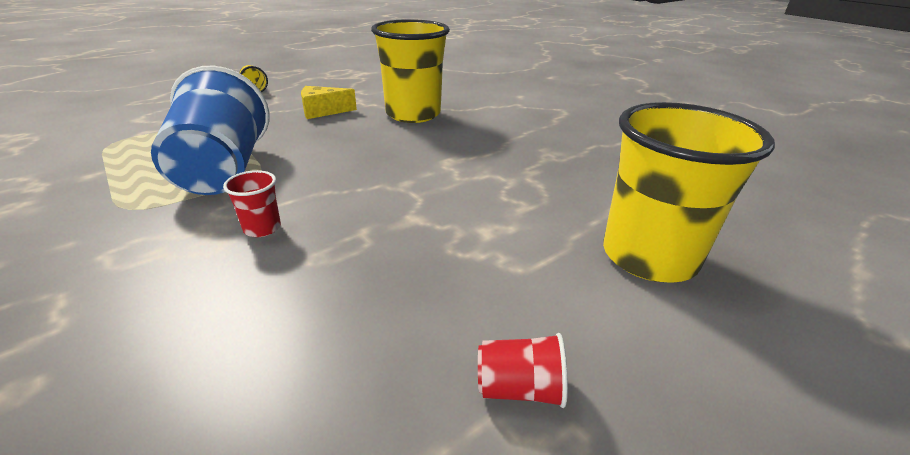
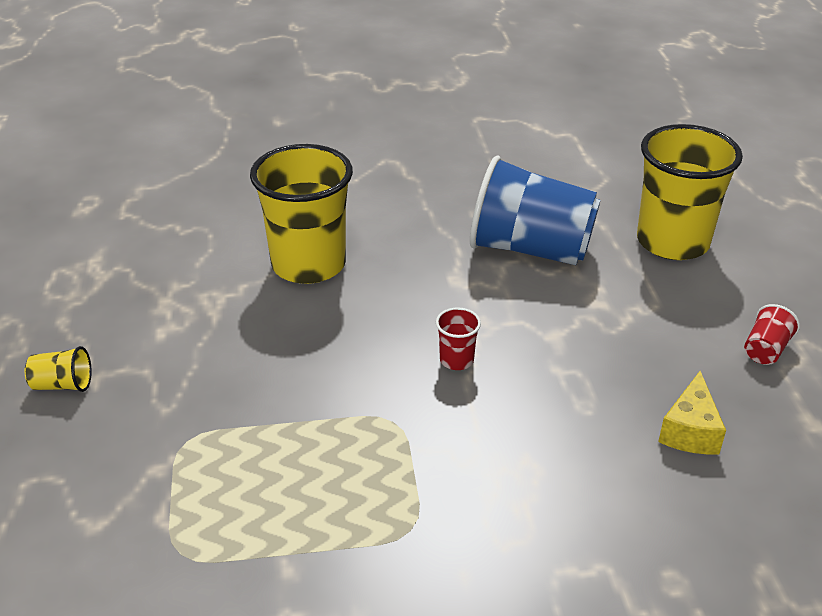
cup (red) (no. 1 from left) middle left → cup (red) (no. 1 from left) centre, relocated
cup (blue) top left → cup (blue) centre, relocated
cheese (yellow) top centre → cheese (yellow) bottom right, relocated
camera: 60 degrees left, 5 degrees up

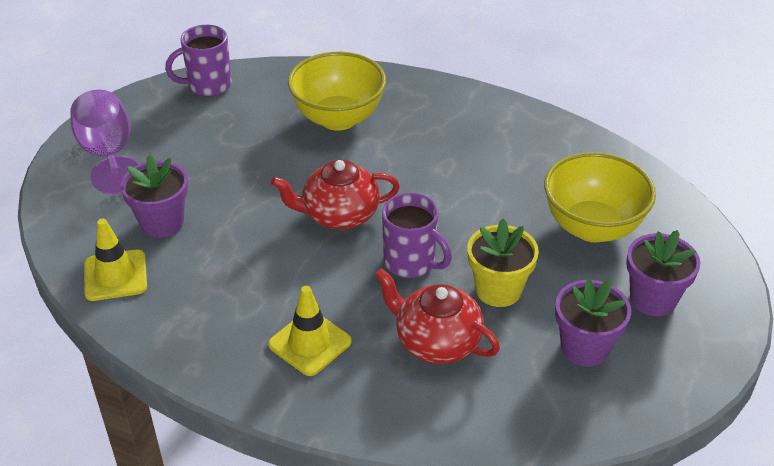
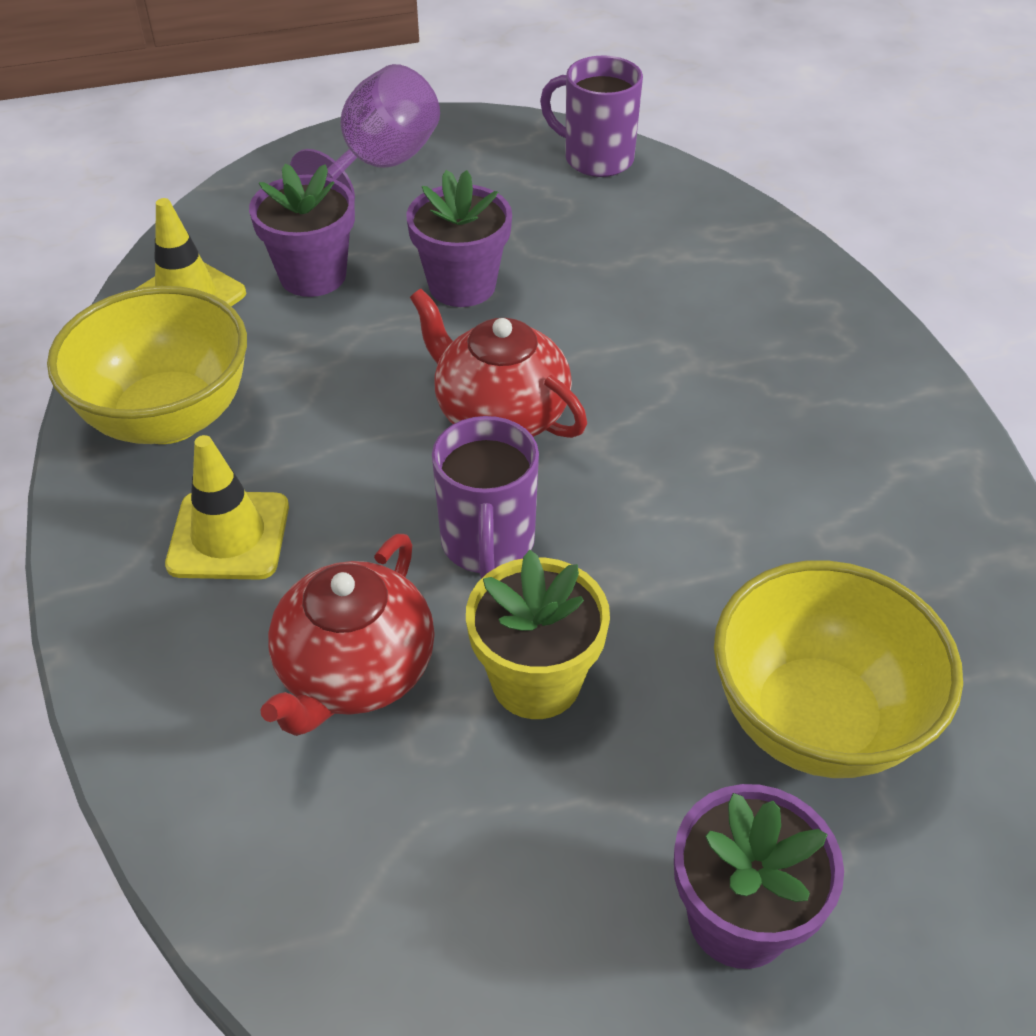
bowl (yellow) (no. 1 from left) top centre → bowl (yellow) (no. 1 from left) middle left, relocated
teapot (red) (no. 2 from left in the first image) bottom centre → teapot (red) (no. 1 from left) centre, 150 degrees counterclockwise
flower pot (purple) (no. 2 from left) bottom right → flower pot (purple) (no. 2 from left) top centre, relocated
camera: 50 degrees right, 5 degrees up

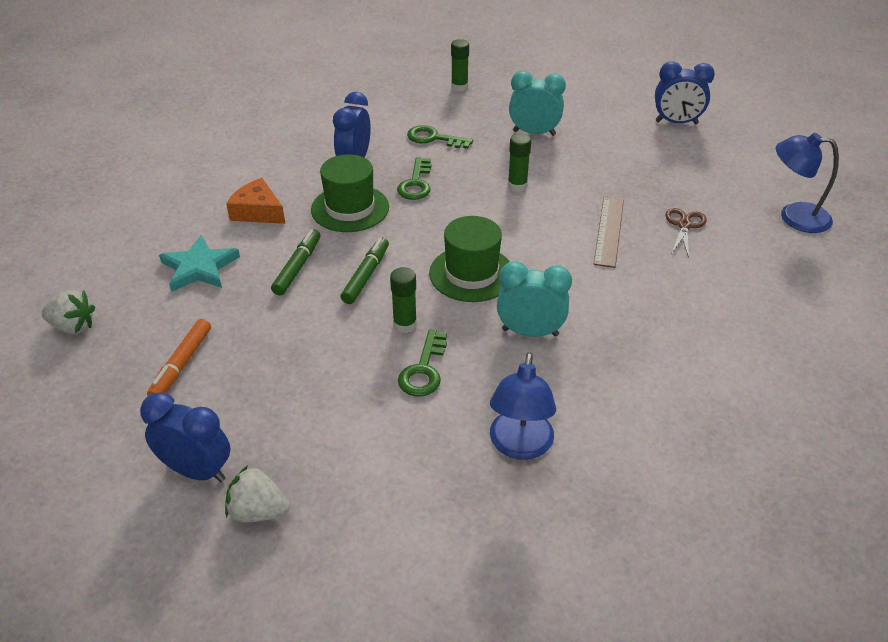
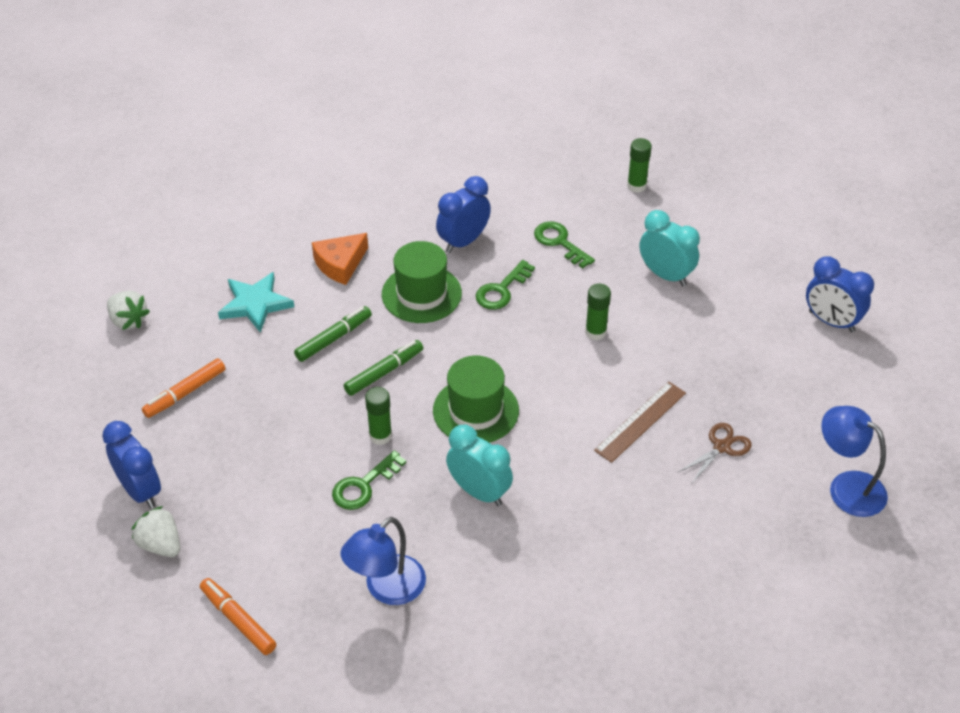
- → marker (orange) (no. 2 from left) bottom left
cheese (orange) top left → cheese (orange) centre, 105 degrees counterclockwise
camera: 30 degrees right, 5 degrees up

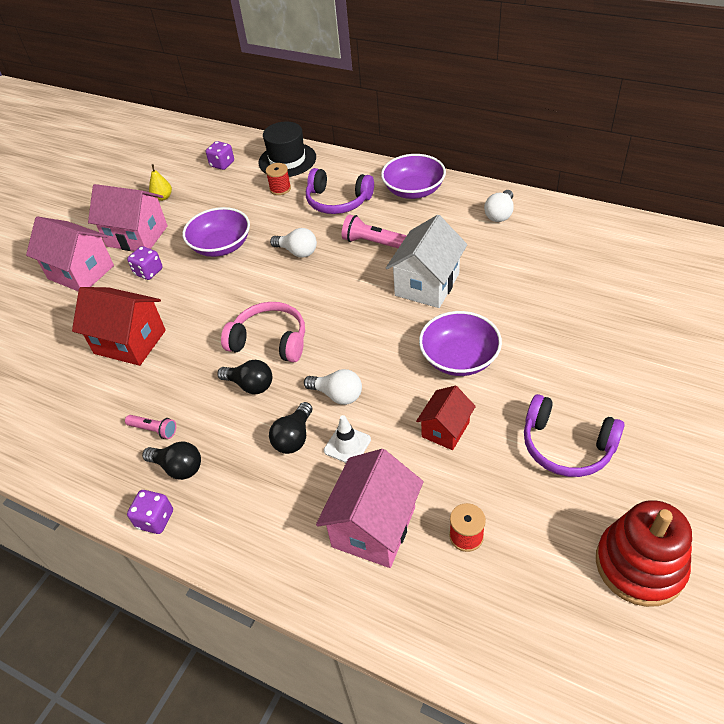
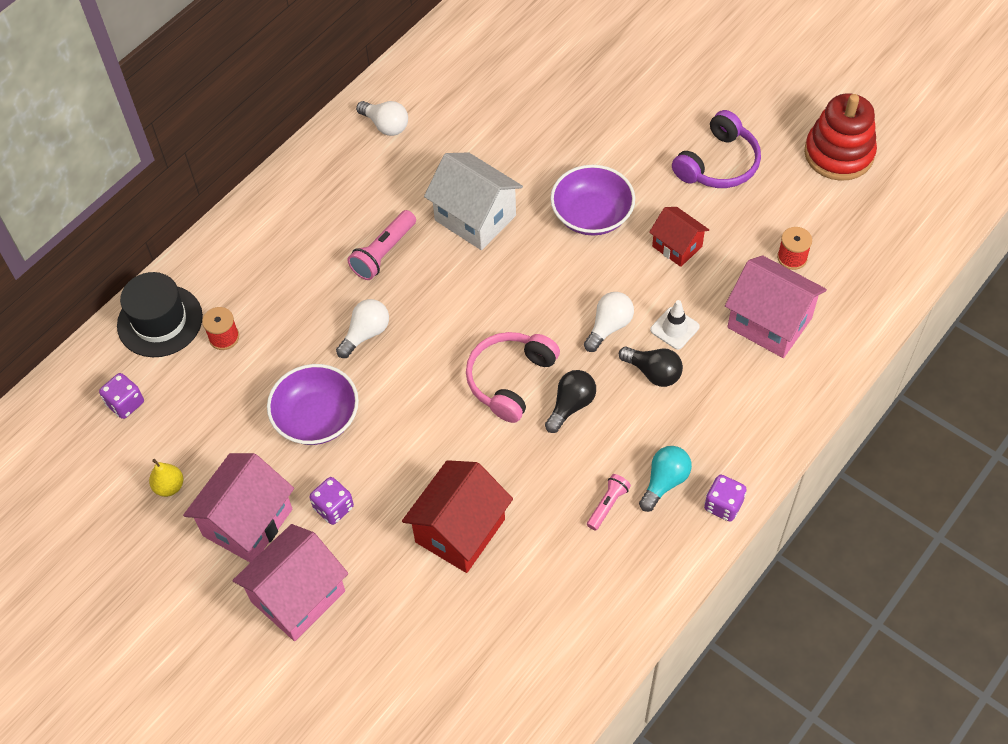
light bulb (black) (no. 1 from left) middle left → light bulb (turquoise) centre
headphones (purple) (no. 1 from left) top centre → -
bowl (purple) (no. 2 from left) top centre → -
camera: 80 degrees left, 10 degrees up

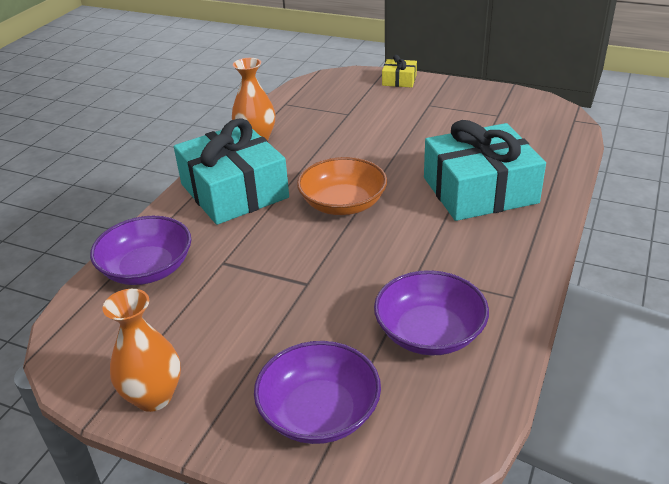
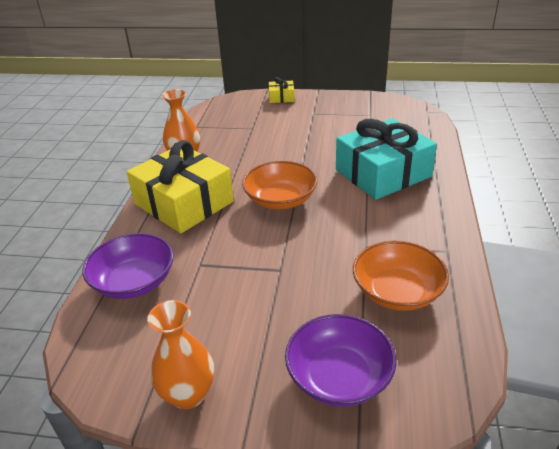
gift (turquoise) (no. 1 from left) centre → gift (yellow) (no. 1 from left) middle left
bowl (purple) (no. 3 from left) centre → bowl (orange) (no. 2 from left) middle right
camera: 15 degrees left, 0 degrees up

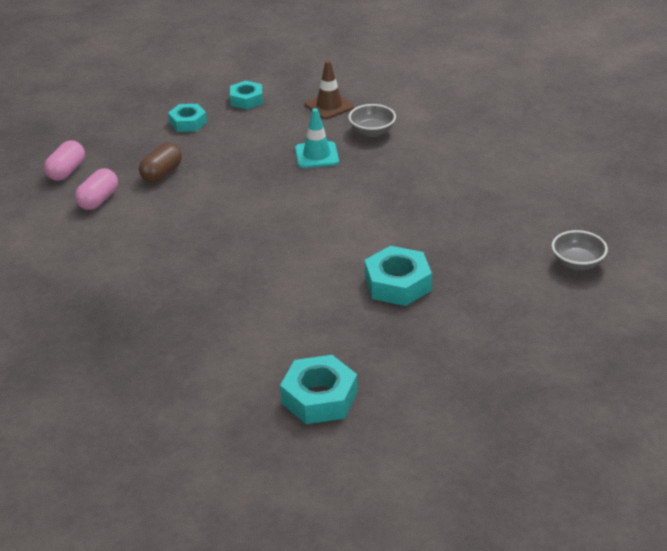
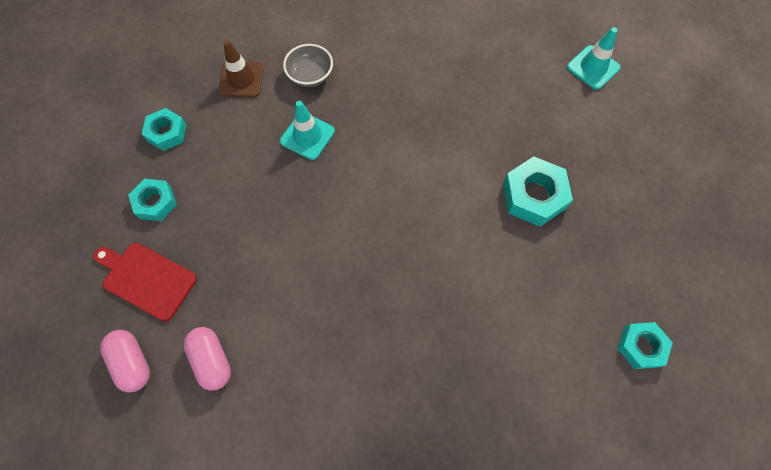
- → cutting board (red) middle left
bowl (grey) (no. 2 from left) middle right → traffic cone (turquoise) (no. 2 from left) top right
nut (turquoise) (no. 3 from left in the first image) bottom centre → nut (turquoise) (no. 4 from left) bottom right, x0.65
capsule (brown) top left → -
camera: 55 degrees left, 30 degrees up

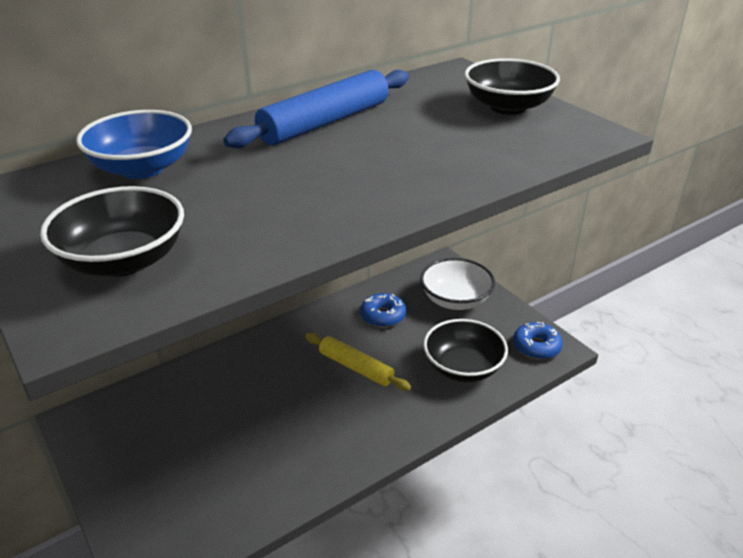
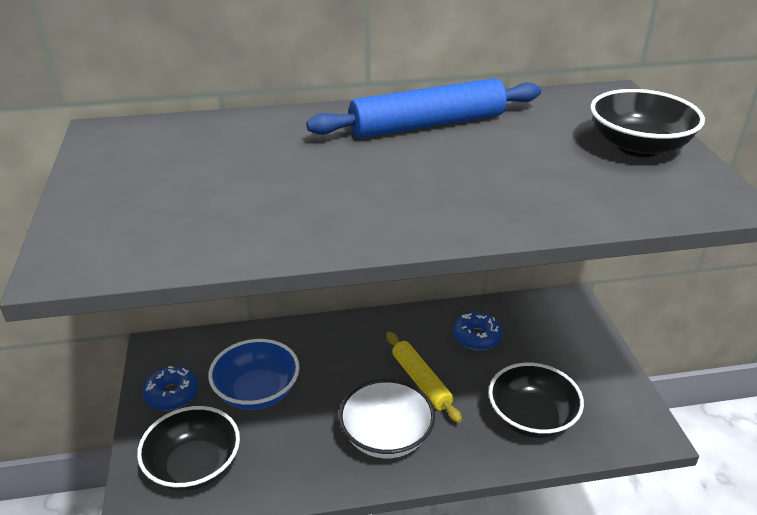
bowl (black) (no. 1 from left) middle left → bowl (black) (no. 1 from left) bottom left, relocated
donut (blue) (no. 2 from left in the first image) middle right → donut (blue) (no. 1 from left) bottom left, relocated
bowl (blue) top left → bowl (blue) bottom centre, relocated
bowl (white) centre → bowl (white) bottom centre, relocated
camera: 25 degrees right, 0 degrees up

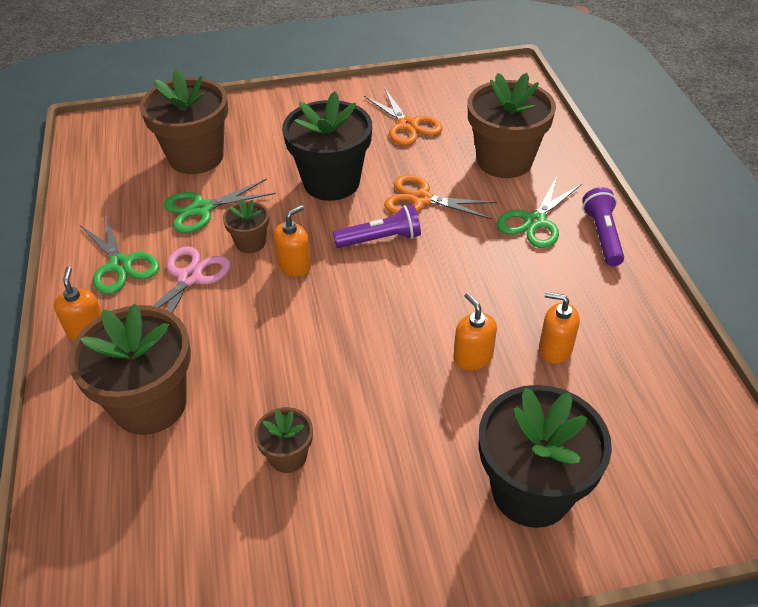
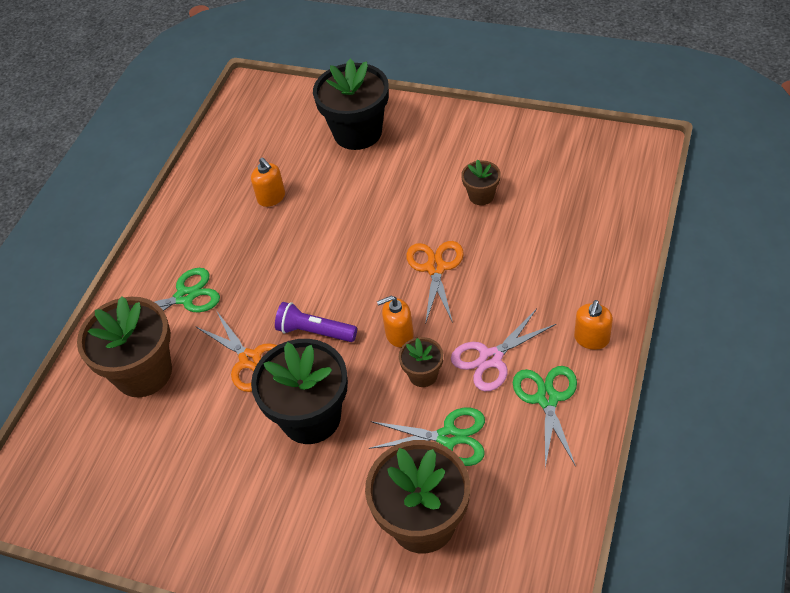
scissors (orange) (no. 1 from left in the first image) top centre → scissors (orange) (no. 2 from left) centre, relocated
flower pot (brown) (no. 1 from left) middle left → -
soap dispenser (orange) (no. 3 from left) centre → -
flashlight (purple) (no. 2 from left) middle right → -
camera: 145 degrees left, 5 degrees up

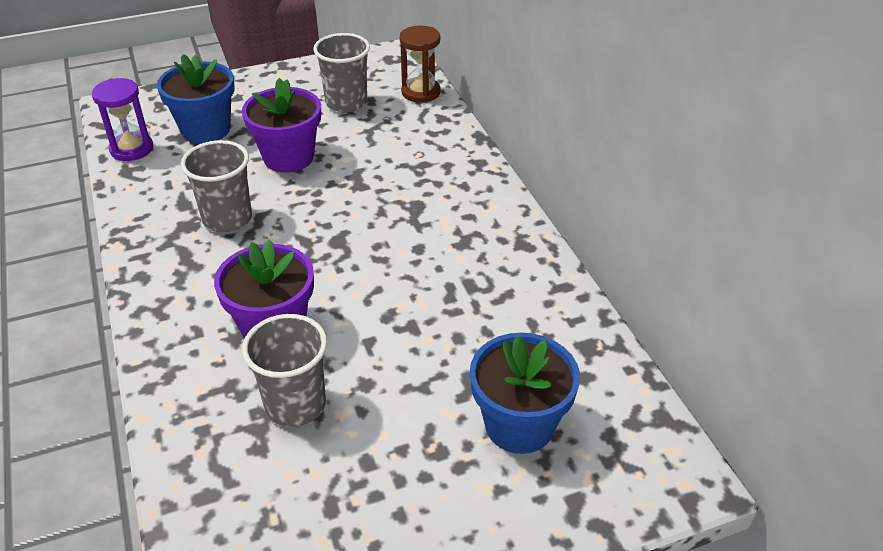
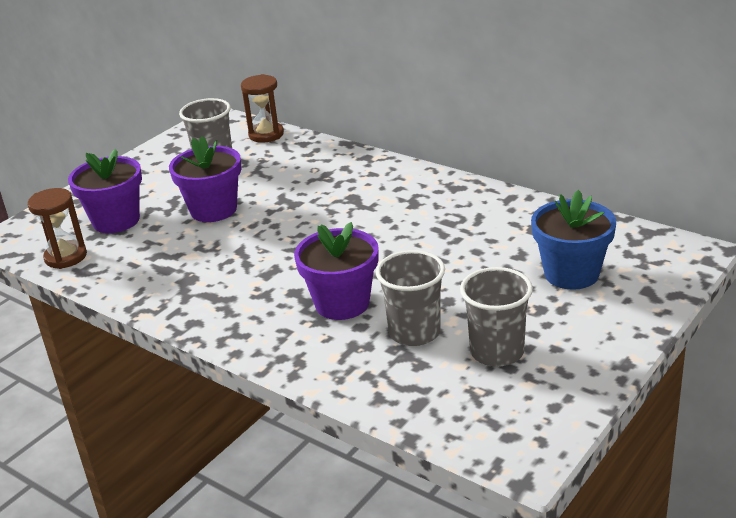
hourglass (purple) top left → hourglass (brown) (no. 1 from left) middle left
flower pot (blue) (no. 1 from left) top left → flower pot (purple) (no. 1 from left) middle left
cup (grey) (no. 1 from left in the first image) middle left → cup (grey) (no. 3 from left) middle right, relocated
camera: 30 degrees left, 10 degrees down

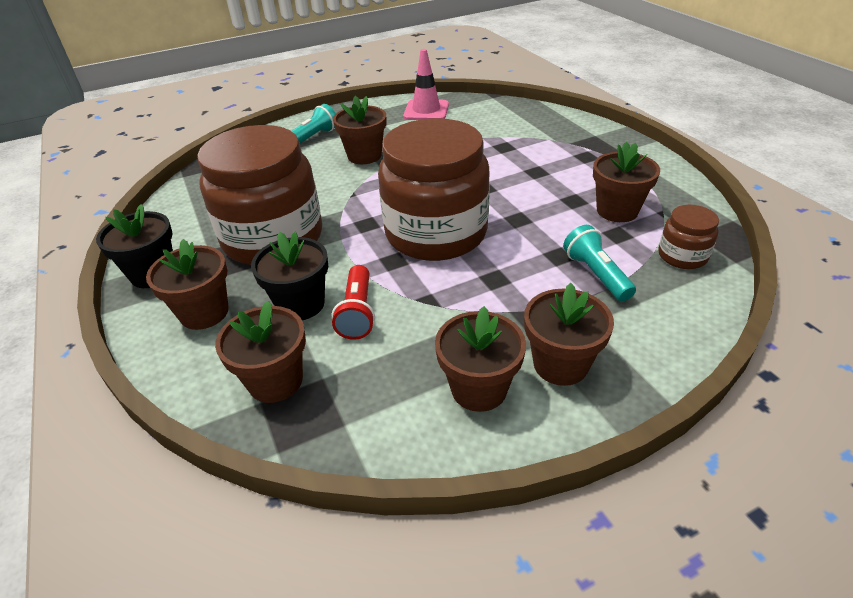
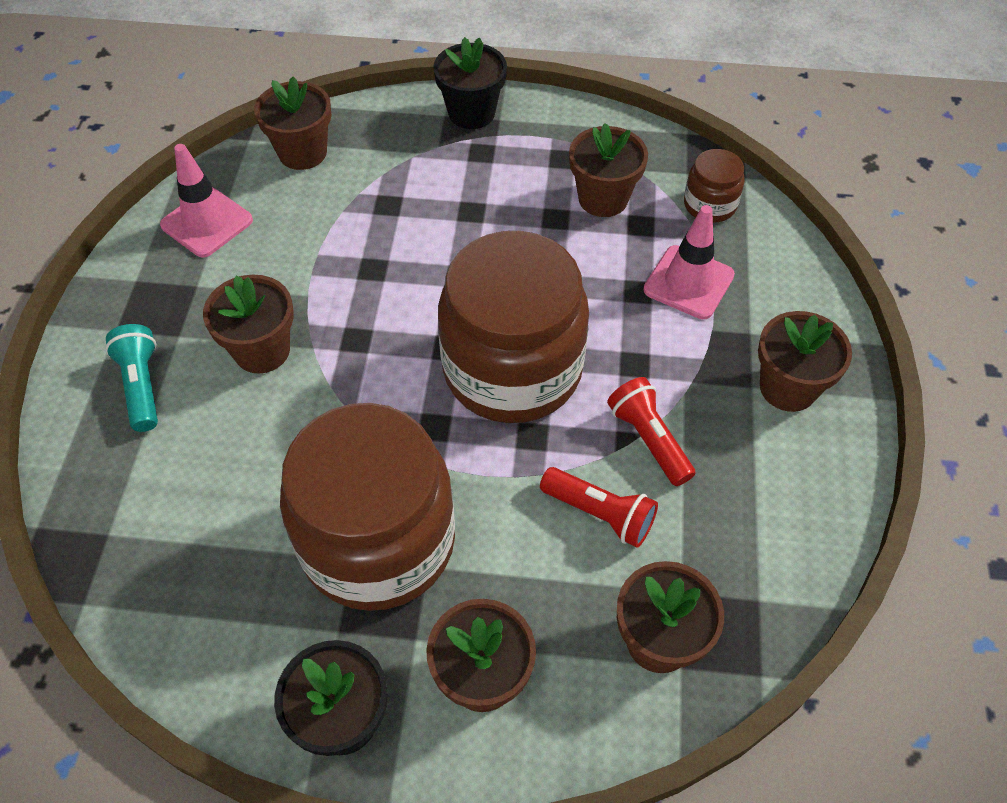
flower pot (brown) (no. 4 from left in the first image) centre → flower pot (brown) (no. 2 from left) top left, relocated
flower pot (black) (no. 2 from left) centre → flower pot (black) (no. 2 from left) top centre, relocated
- → flashlight (red) (no. 2 from left) centre
flashlight (turquoise) (no. 2 from left) middle right → traffic cone (pink) (no. 2 from left) top right
camera: 60 degrees left, 15 degrees up

